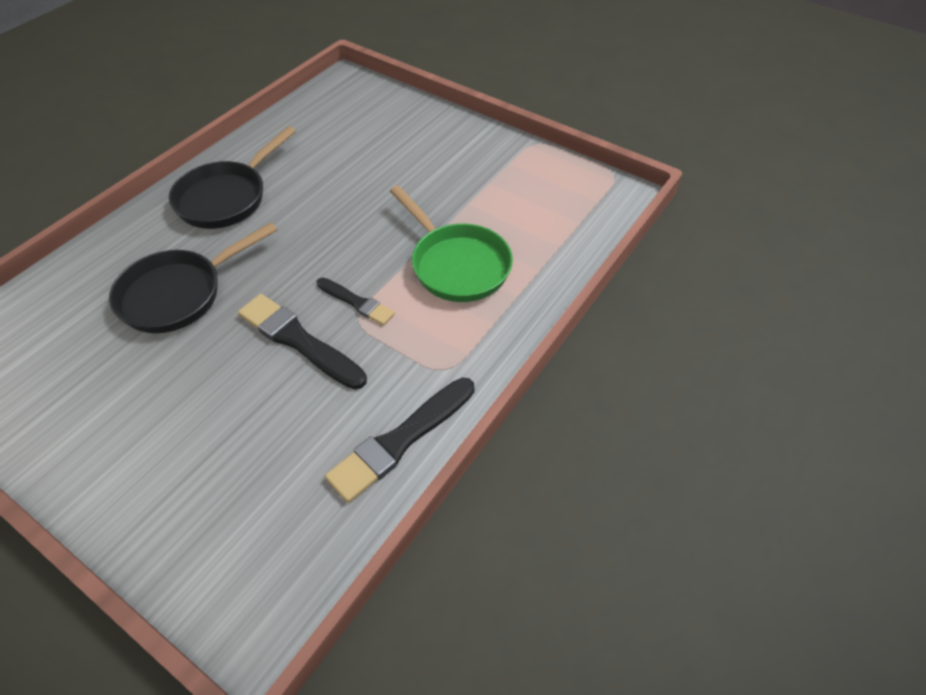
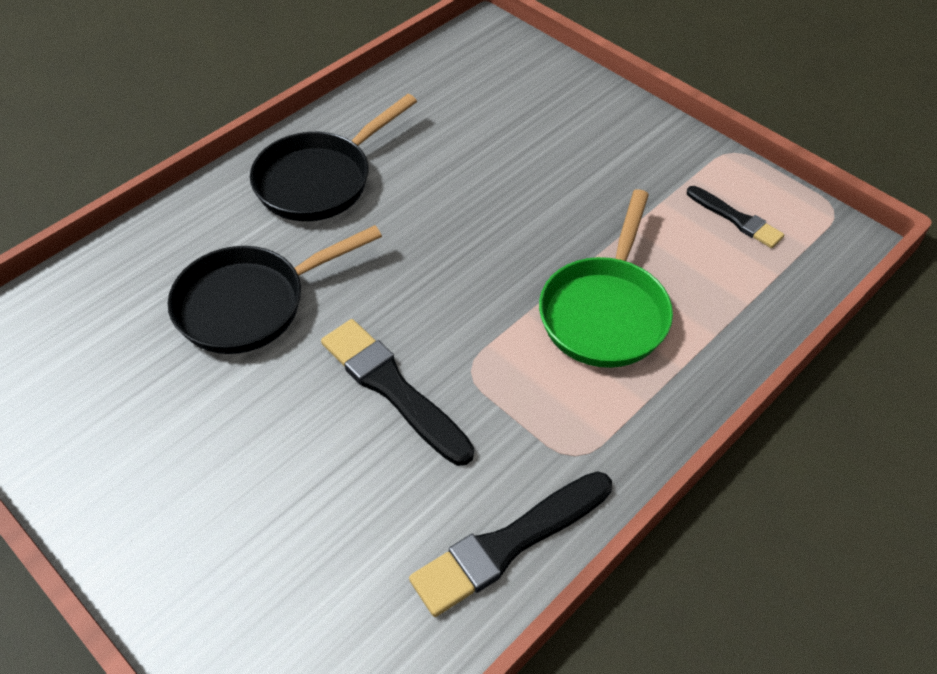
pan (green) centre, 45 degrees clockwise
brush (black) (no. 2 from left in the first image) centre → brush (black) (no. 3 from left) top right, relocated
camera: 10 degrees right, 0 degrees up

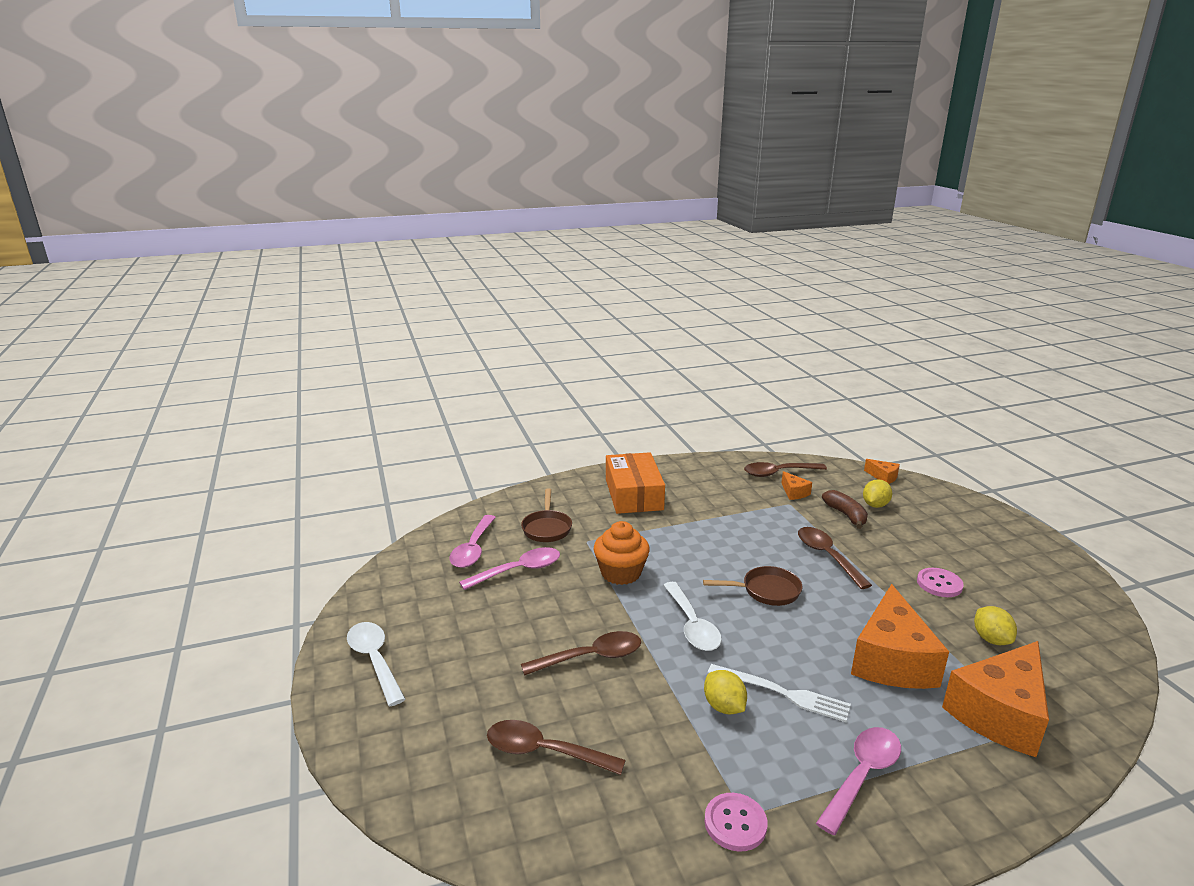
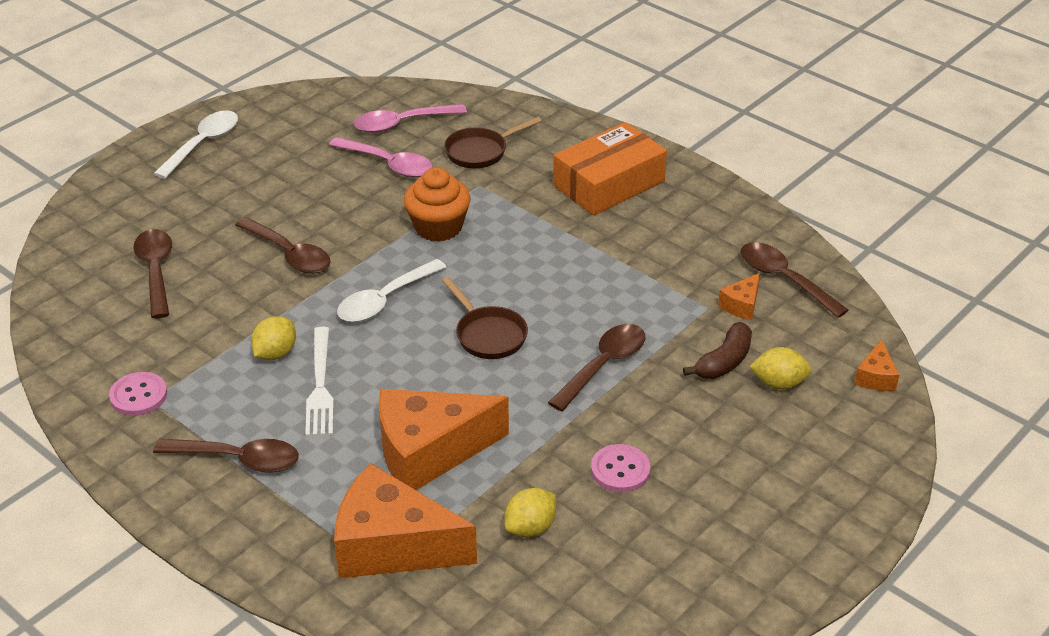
spoon (pink) (no. 3 from left) bottom right → spoon (brown) (no. 2 from left) bottom left
camera: 60 degrees right, 15 degrees up

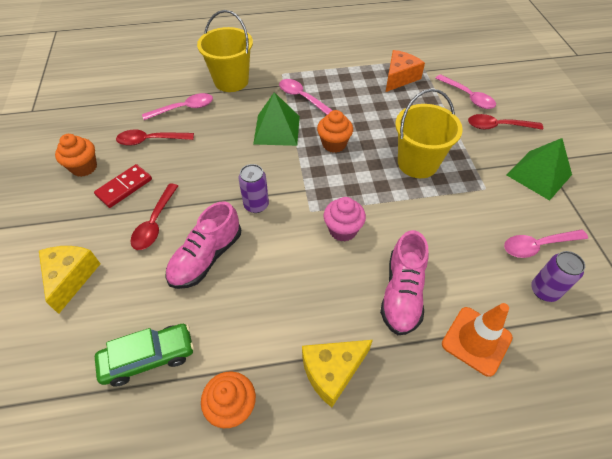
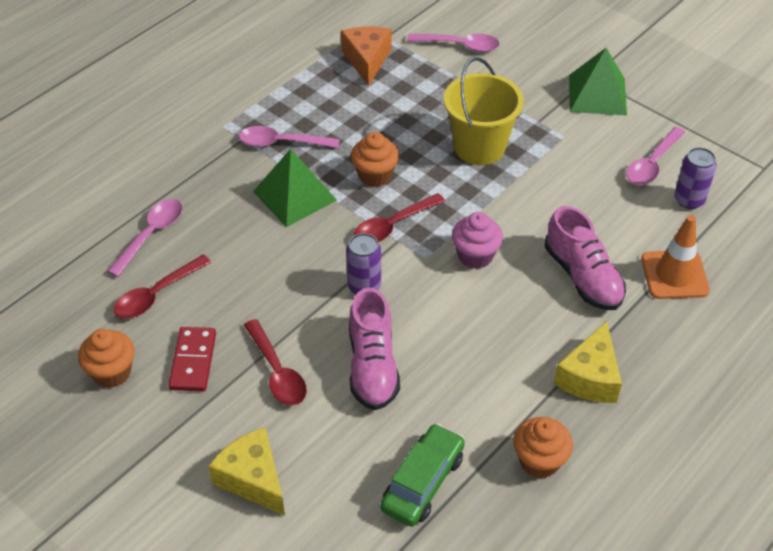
spoon (red) (no. 3 from left) top right → spoon (red) (no. 3 from left) centre, relocated
bucket (yellow) (no. 1 from left) top centre → -
camera: 40 degrees left, 5 degrees down

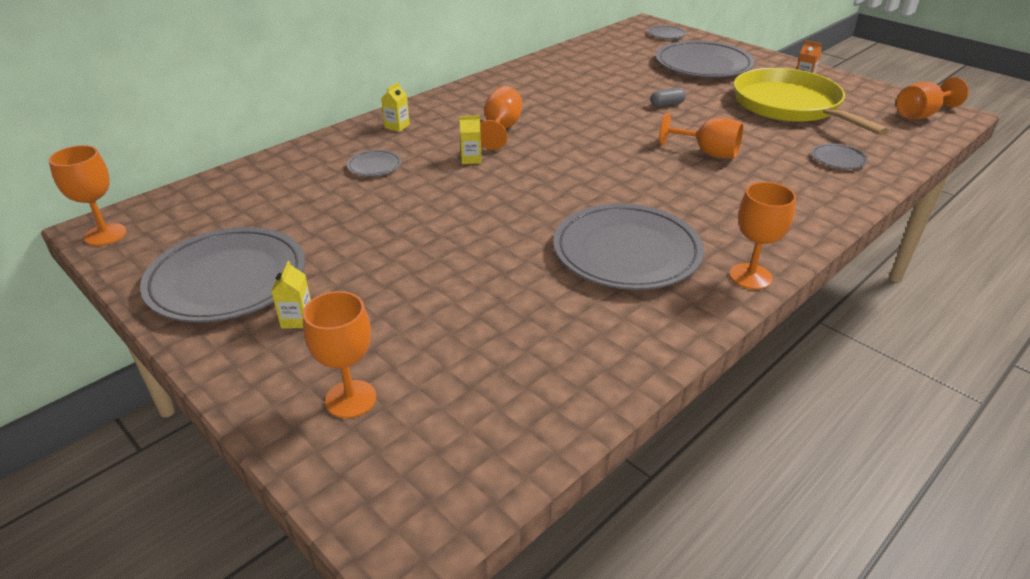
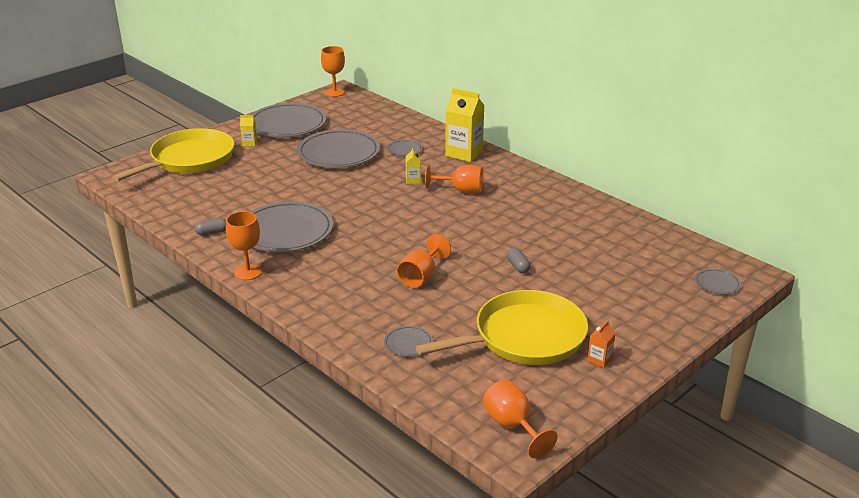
goblet (orange) (no. 2 from left) middle left → pan (yellow) (no. 1 from left) top left
- → capsule (grey) (no. 1 from left) middle left
plate (grey) (no. 5 from left in the first image) top right → plate (grey) (no. 3 from left) top centre, relocated
carton (yellow) (no. 2 from left in the first image) top centre → carton (yellow) (no. 3 from left) top centre, x2.15
camera: 90 degrees right, 5 degrees down

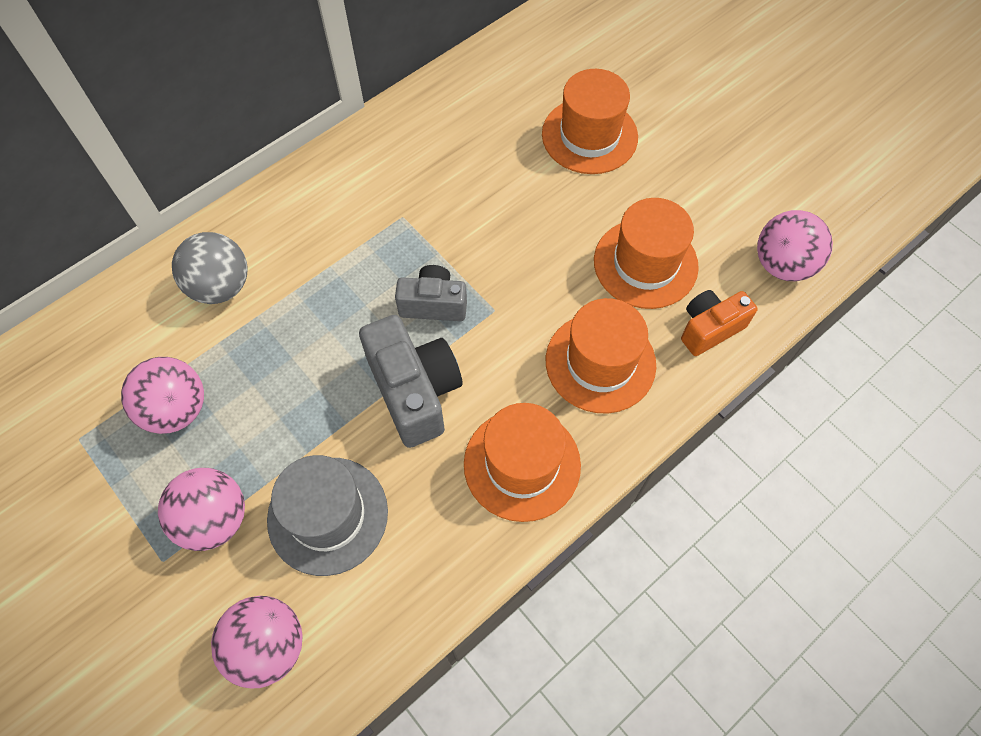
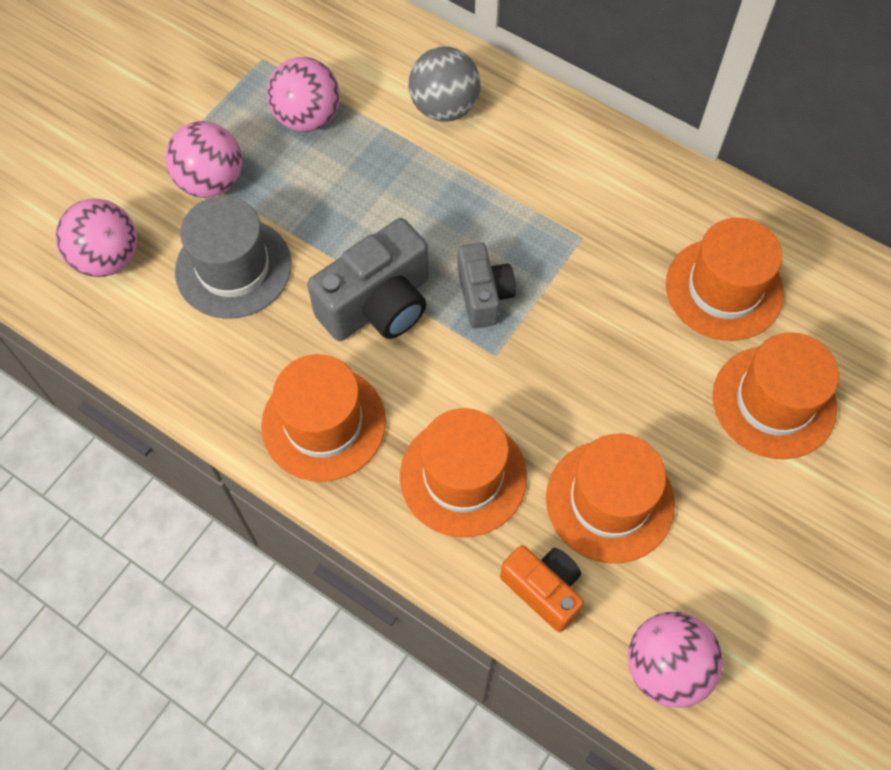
- → hat (orange) (no. 4 from left) middle right
camera: 75 degrees right, 0 degrees up

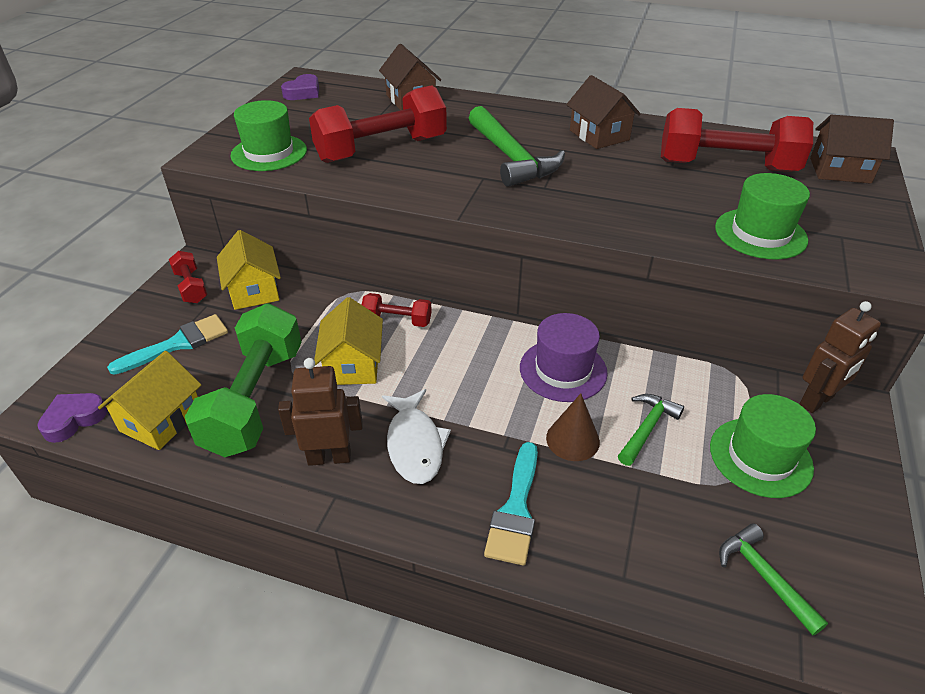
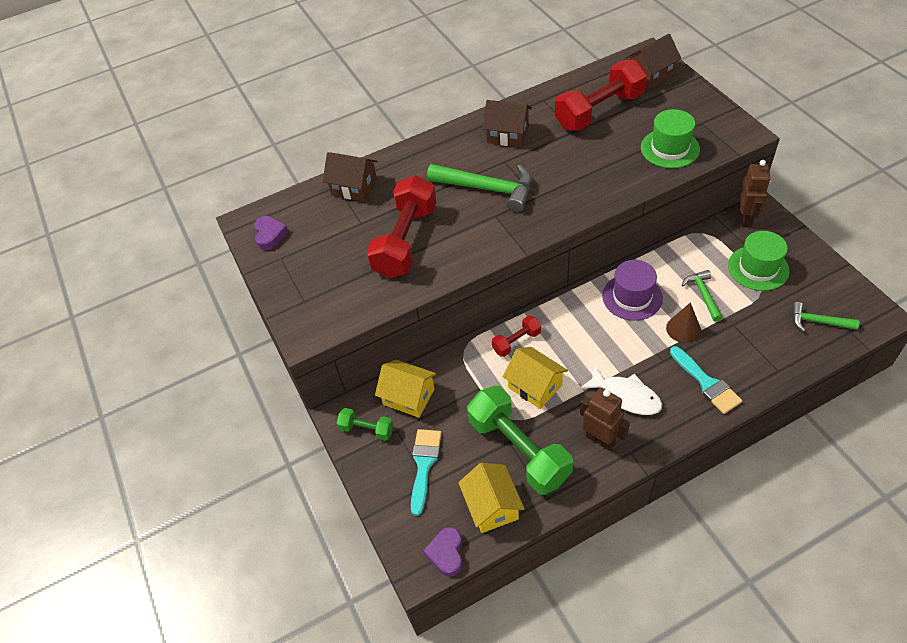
dumbbell (red) (no. 1 from left) middle left → dumbbell (green) (no. 1 from left) centre
robot (brown) (no. 1 from left) centre → robot (brown) (no. 1 from left) middle right, 90 degrees clockwise
hat (green) (no. 1 from left) top left → -
camera: 40 degrees left, 10 degrees up

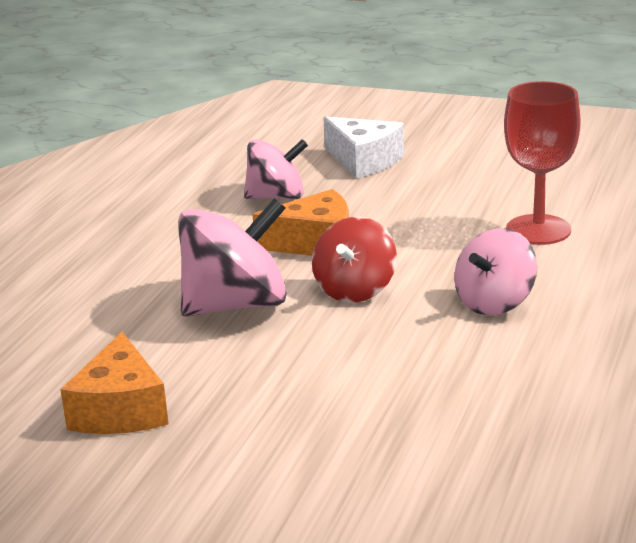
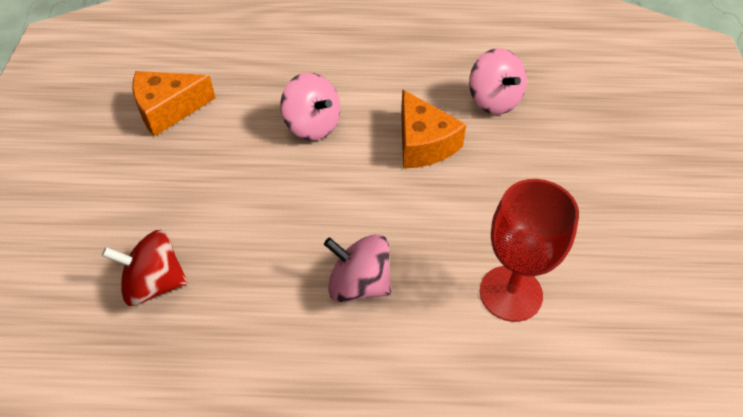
spinning top (red) centre → spinning top (red) middle left, relocated
spinning top (pink) (no. 1 from left) centre → spinning top (pink) (no. 1 from left) top centre, x0.66
cheese (white) top centre → -
camera: 70 degrees right, 25 degrees up

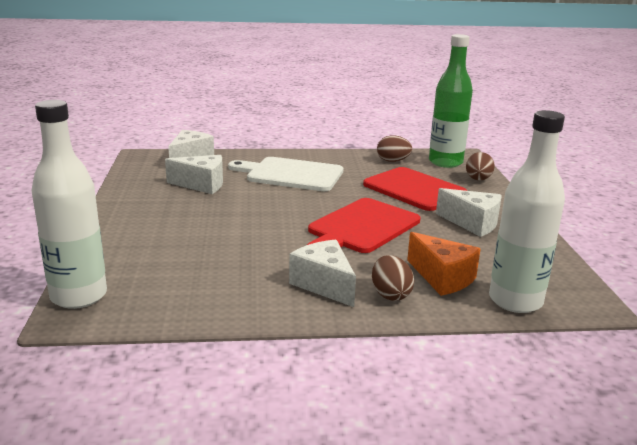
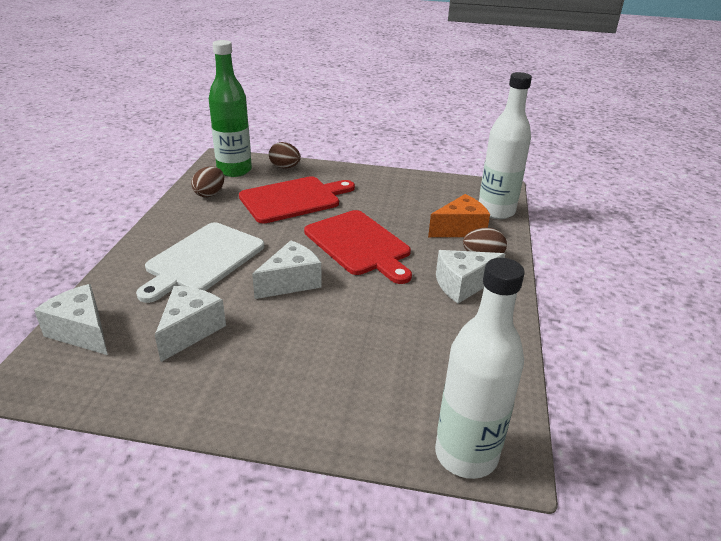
cheese (white) (no. 4 from left in the first image) middle right → cheese (white) (no. 3 from left) centre, relocated
camera: 75 degrees left, 10 degrees up

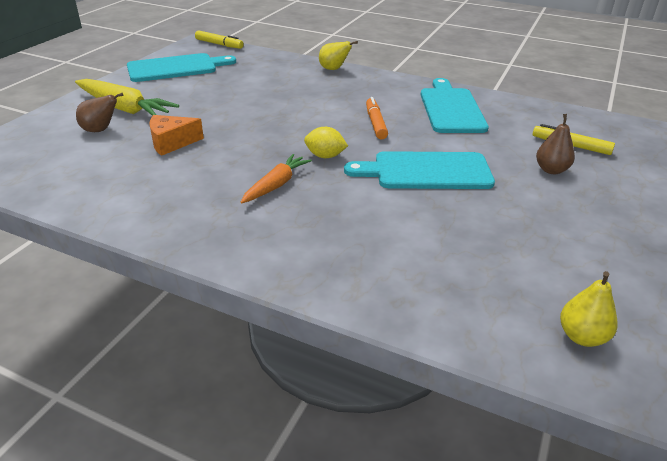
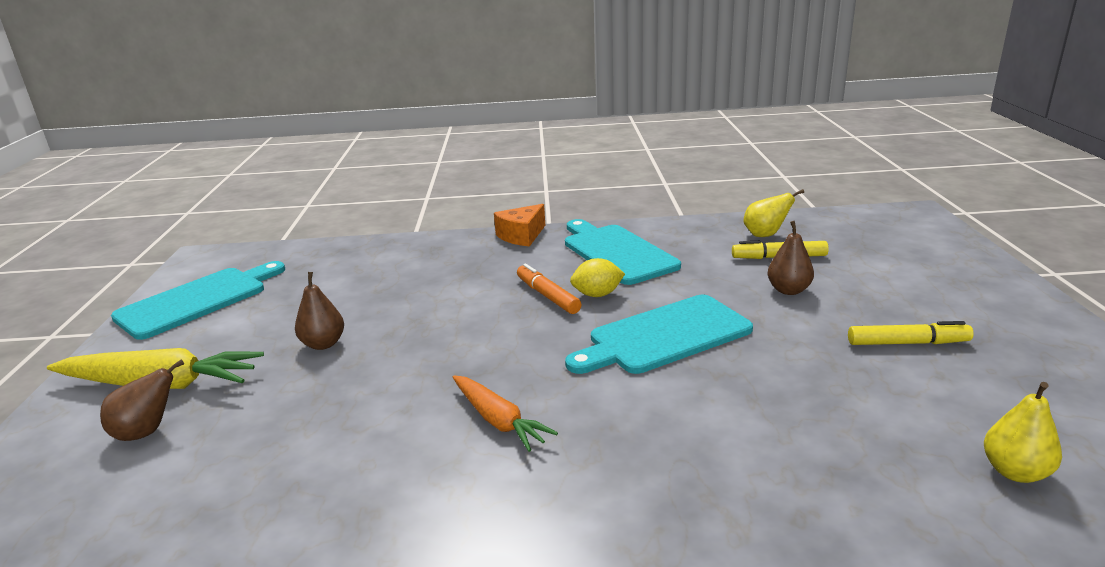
- → pear (brown) (no. 2 from left) middle left
carrot (orange) centre → carrot (orange) bottom centre, 135 degrees clockwise
cheese (orange) top left → cheese (orange) centre, relocated
lemon (yellow) top centre → lemon (yellow) centre, relocated
pear (yellow) (no. 1 from left) top centre → pear (yellow) (no. 1 from left) middle right, relocated
marker (yellow) (no. 1 from left in the first image) top left → marker (yellow) (no. 2 from left) middle right, relocated
camera: 25 degrees left, 10 degrees down

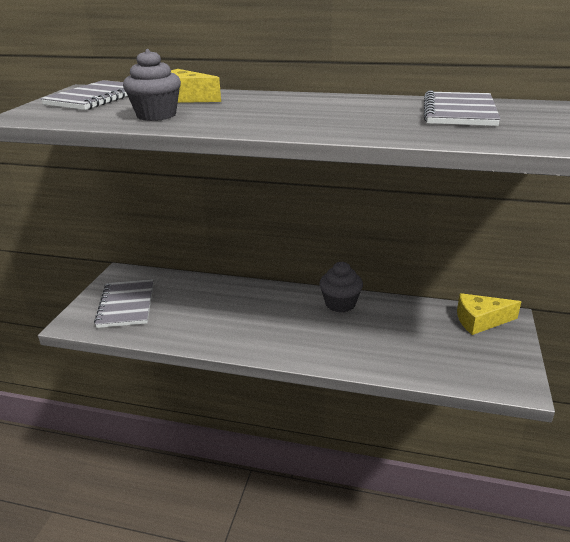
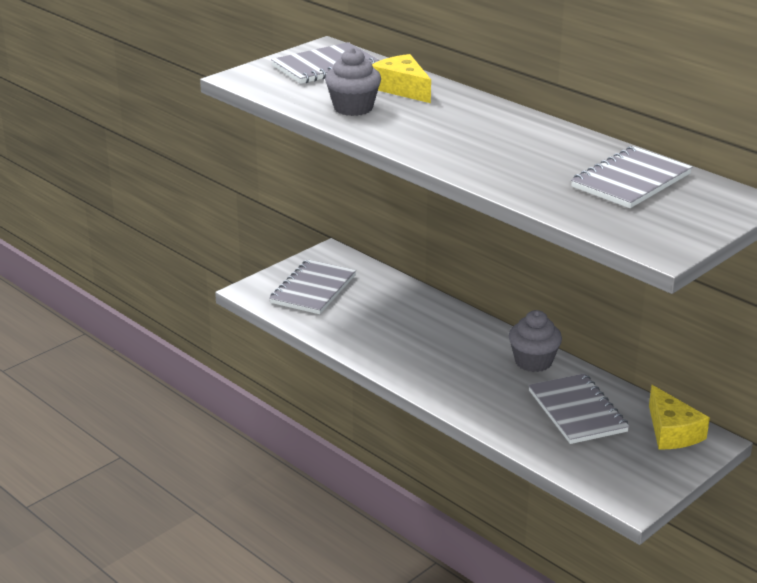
- → notebook (grey) (no. 3 from left) bottom right
cheese (yellow) (no. 2 from left) middle right → cheese (yellow) (no. 2 from left) bottom right, 135 degrees counterclockwise
camera: 30 degrees right, 0 degrees up

